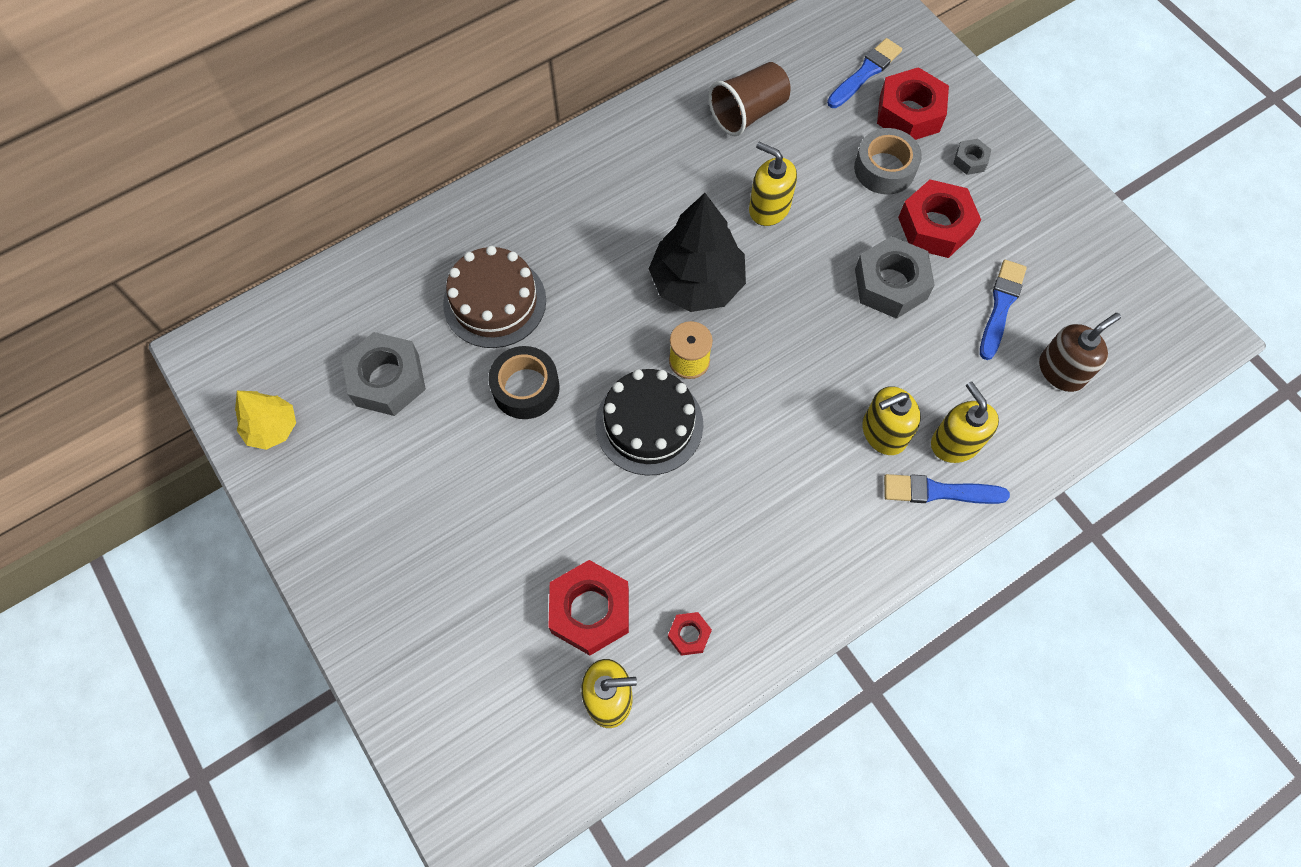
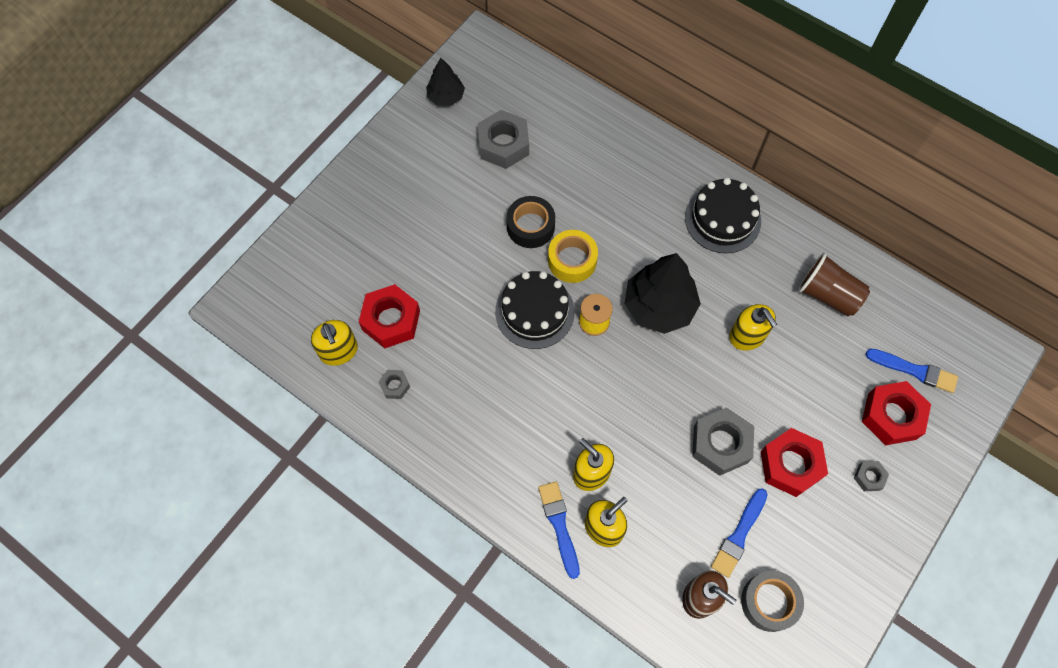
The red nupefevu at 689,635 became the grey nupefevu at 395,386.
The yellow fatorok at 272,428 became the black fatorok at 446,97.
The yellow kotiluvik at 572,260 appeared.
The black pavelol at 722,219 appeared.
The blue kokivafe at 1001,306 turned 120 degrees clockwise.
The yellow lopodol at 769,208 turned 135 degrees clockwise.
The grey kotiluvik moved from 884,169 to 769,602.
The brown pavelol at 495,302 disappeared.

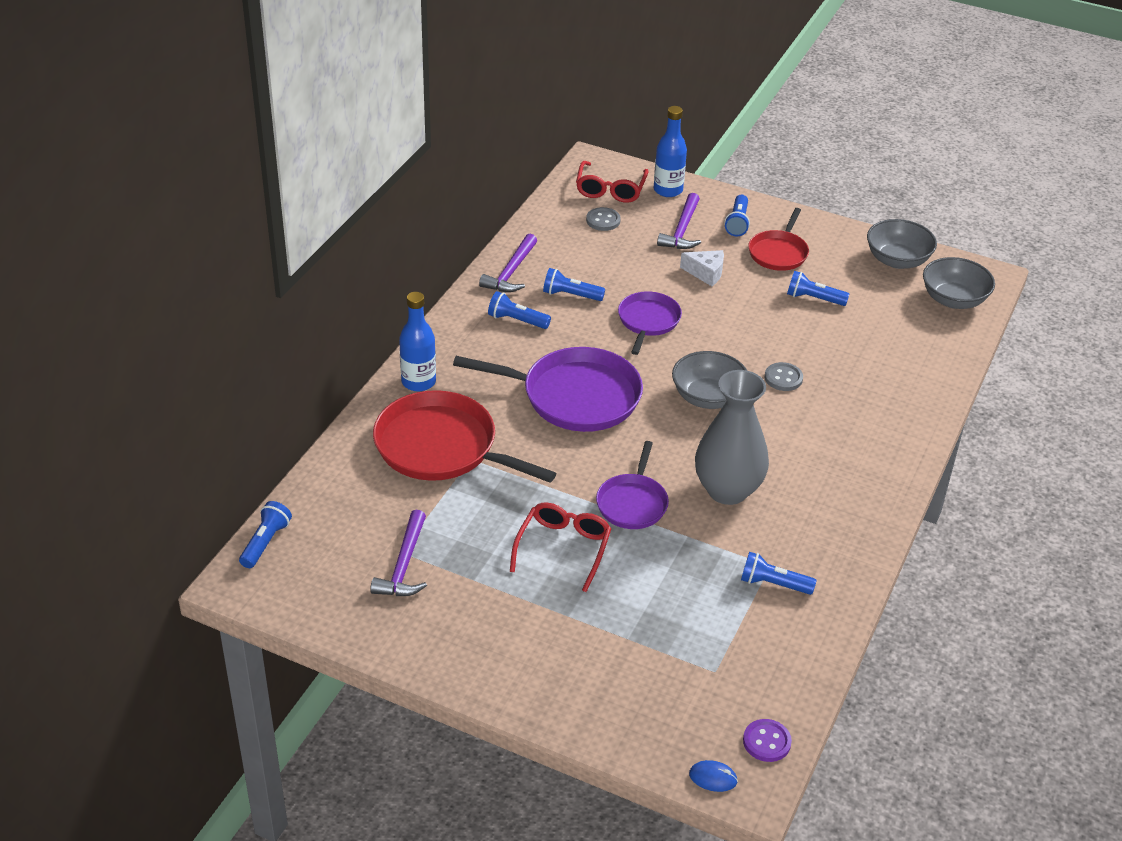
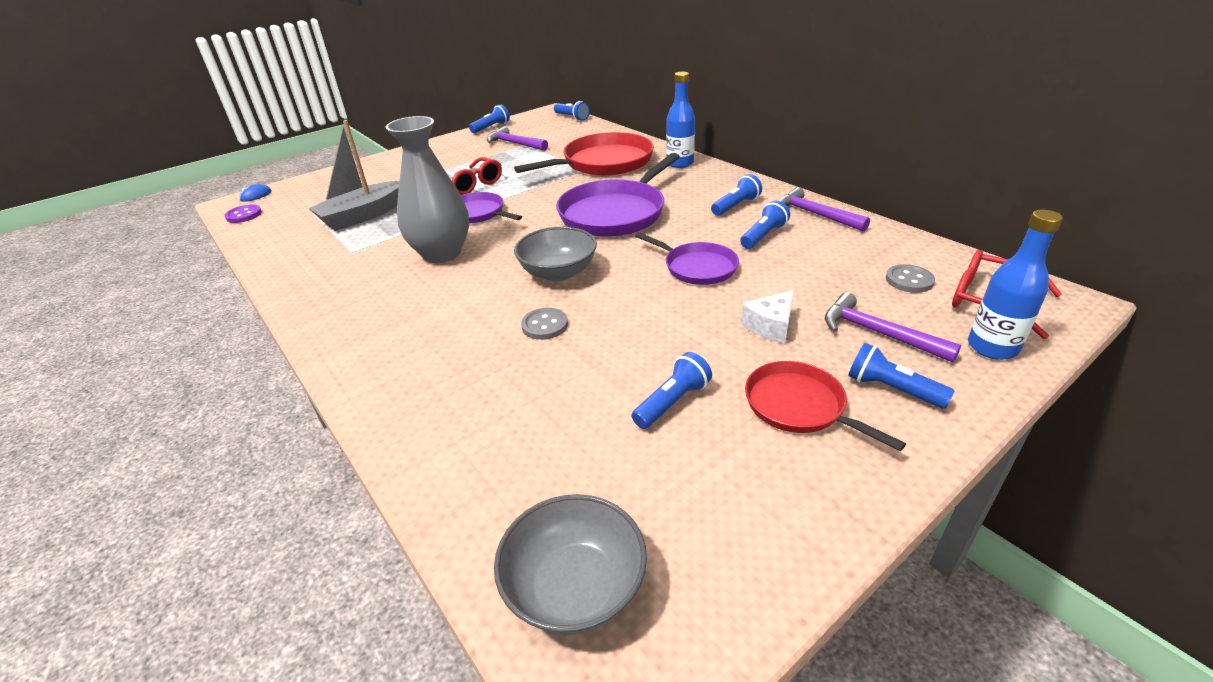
The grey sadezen at 363,216 appeared.
The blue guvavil moved from 773,584 to 491,128.
The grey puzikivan at 897,260 disappeared.

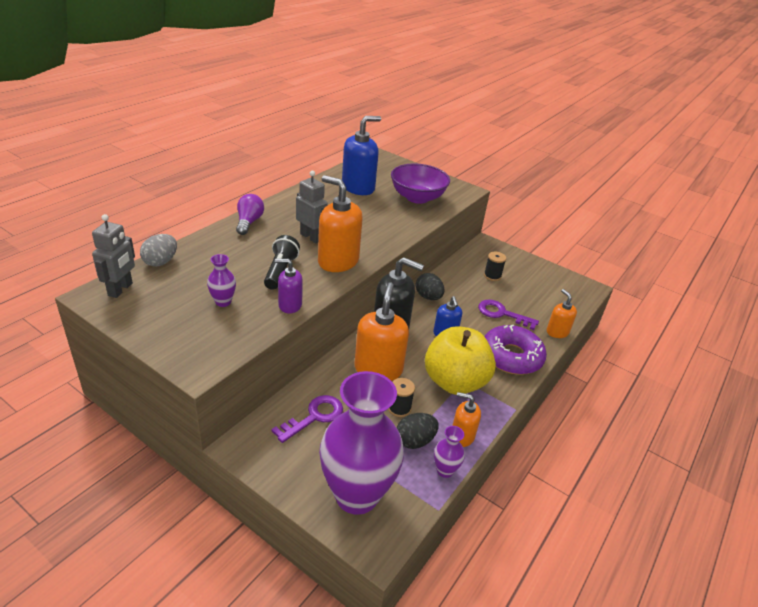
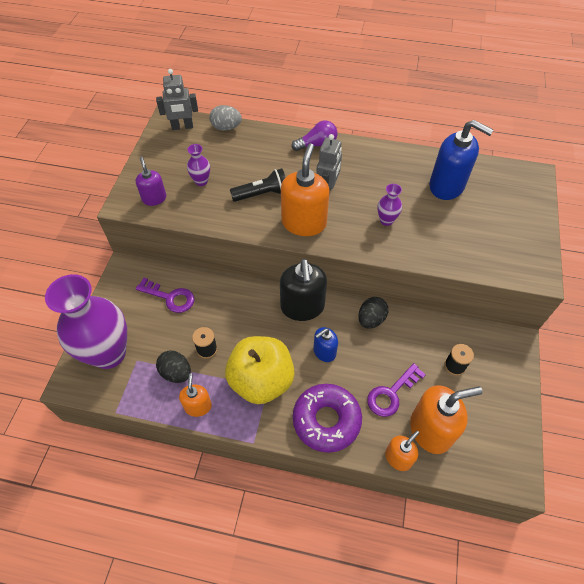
The purple lopodol moved from 290,305 to 154,198.
The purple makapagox at 502,314 turned 135 degrees counterclockwise.
The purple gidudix moved from 445,470 to 386,220.
The orange lopodol moved from 378,369 to 431,430.
The purple puzikivan at 417,197 disappeared.

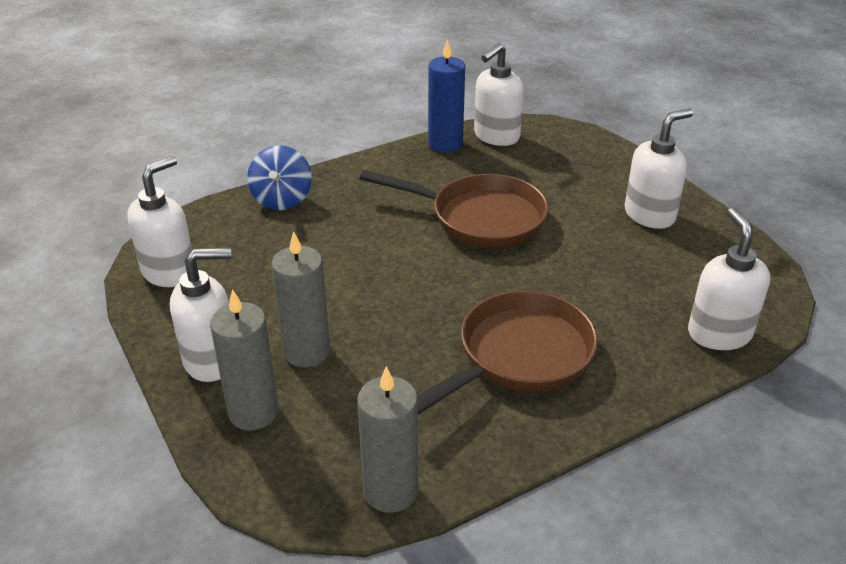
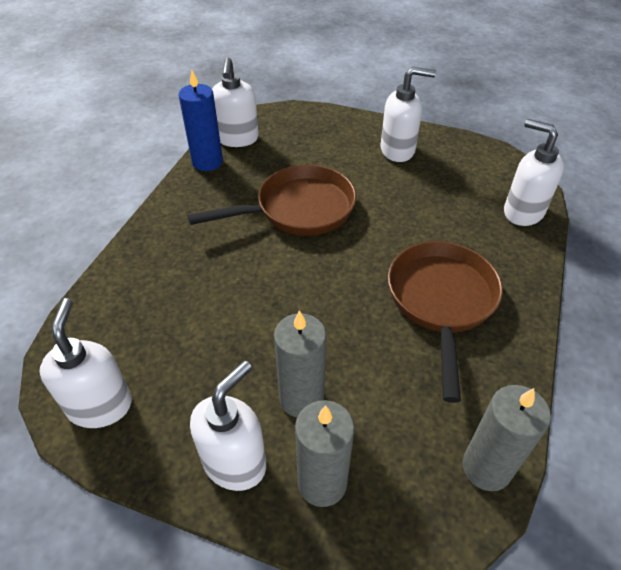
The white lopodol at 650,215 turned 75 degrees clockwise.
The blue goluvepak at 282,199 disappeared.

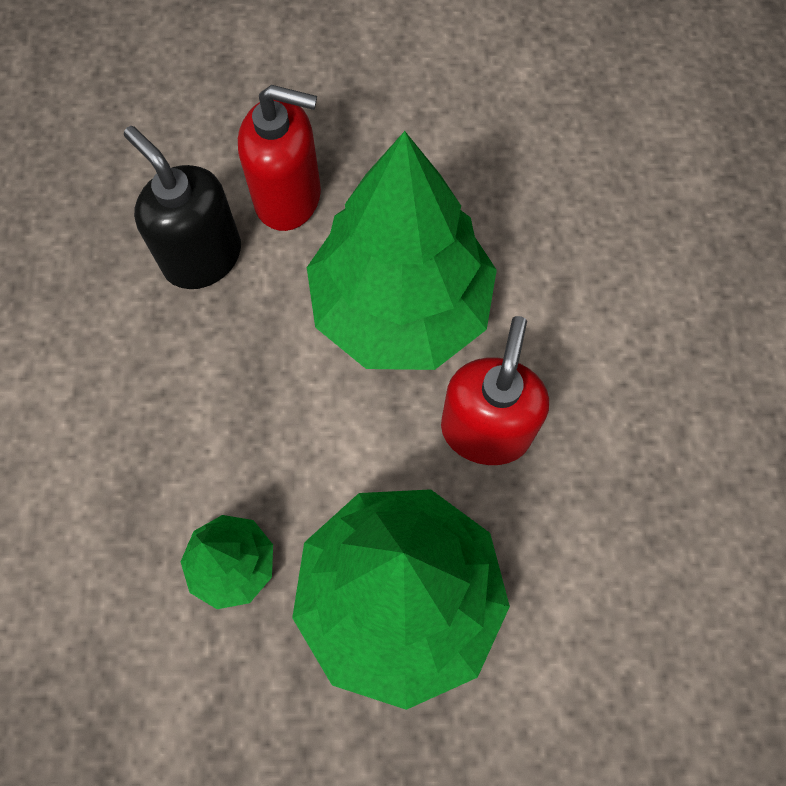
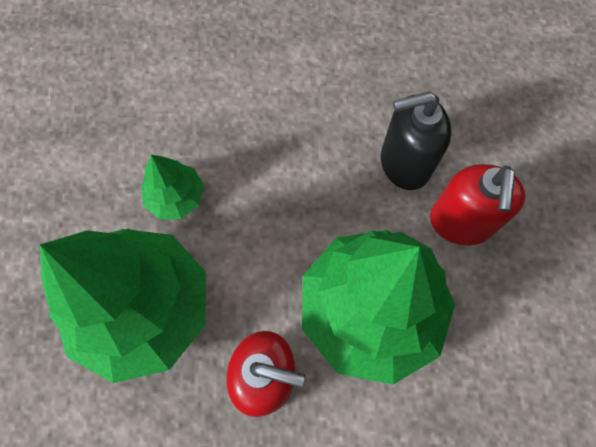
The black lopodol at 202,257 turned 150 degrees counterclockwise.

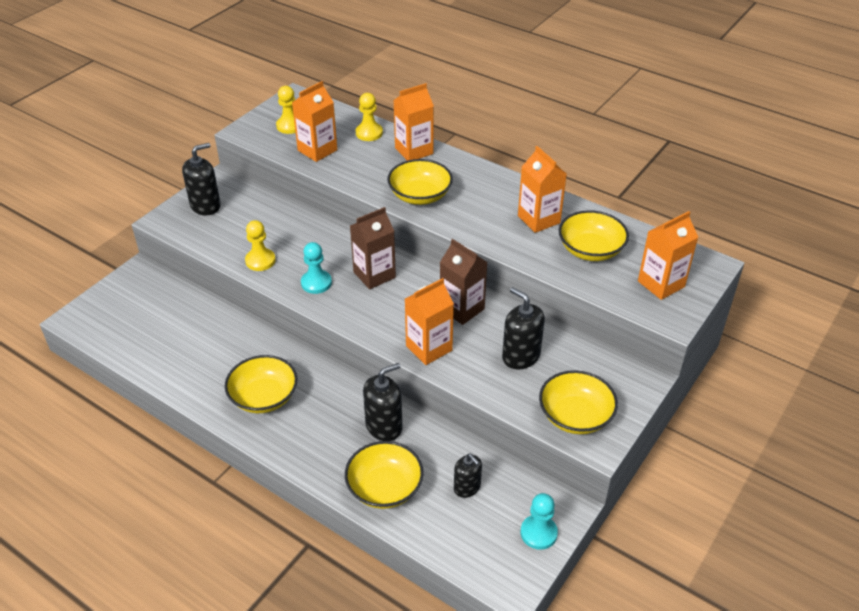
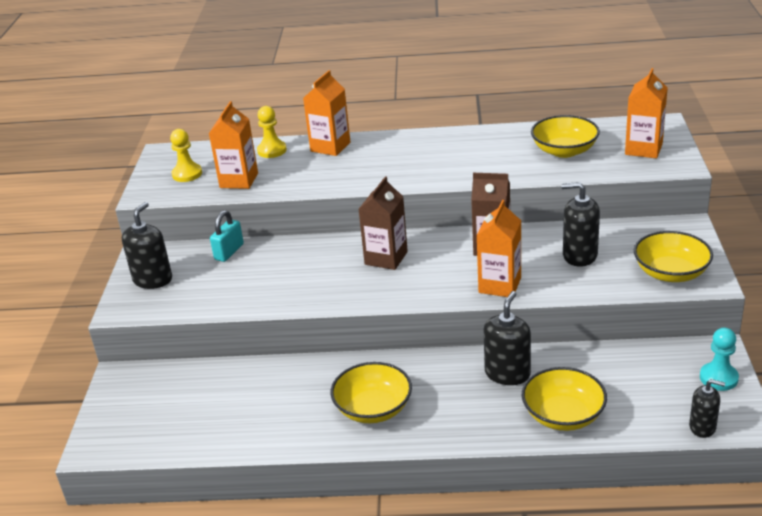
The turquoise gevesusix at 229,252 appeared.
The black lopodol moved from 467,487 to 702,427.
The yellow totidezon at 260,261 disappeared.
The turquoise totidezon at 316,283 disappeared.
The yellow puzikivan at 420,195 disappeared.
The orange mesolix at 538,219 disappeared.

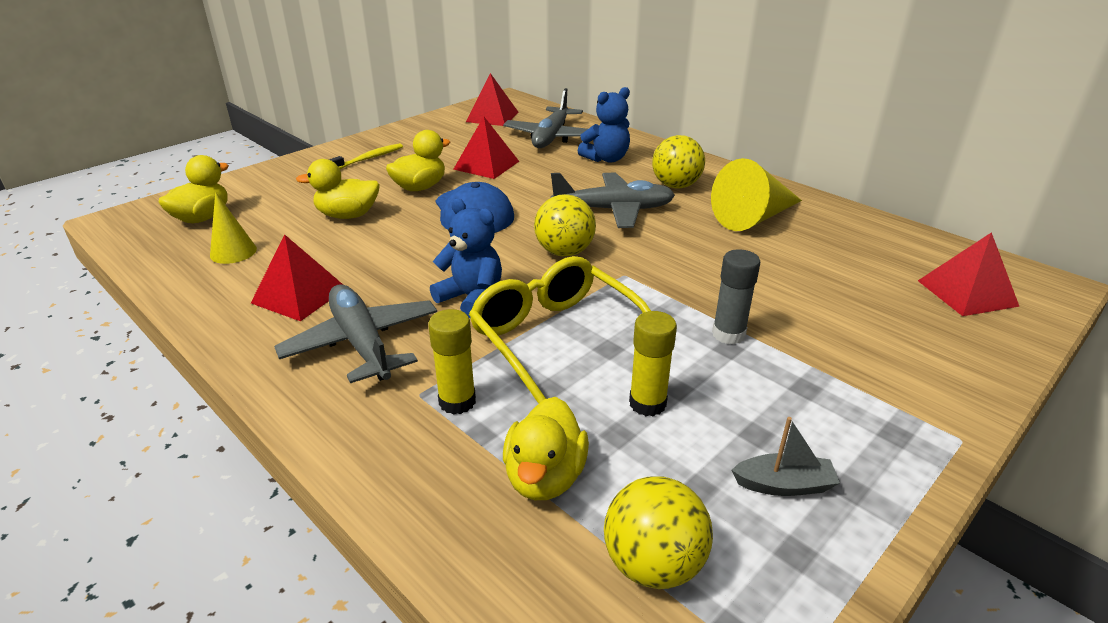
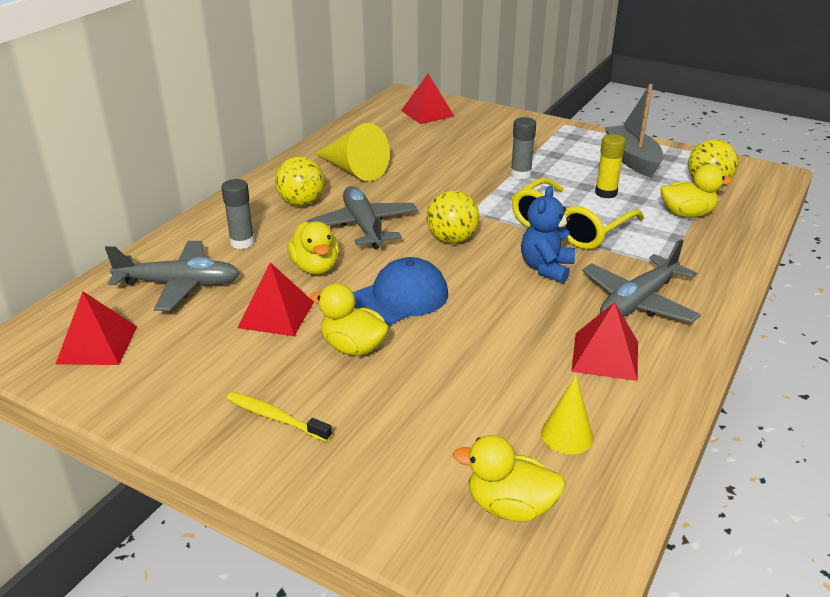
The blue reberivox at 606,159 was replaced by the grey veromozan at 242,242.
The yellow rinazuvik moved from 348,215 to 315,267.
The grey sadezen at 784,485 changed to 1.87 times the size.
The yellow veromozan at 457,401 disappeared.

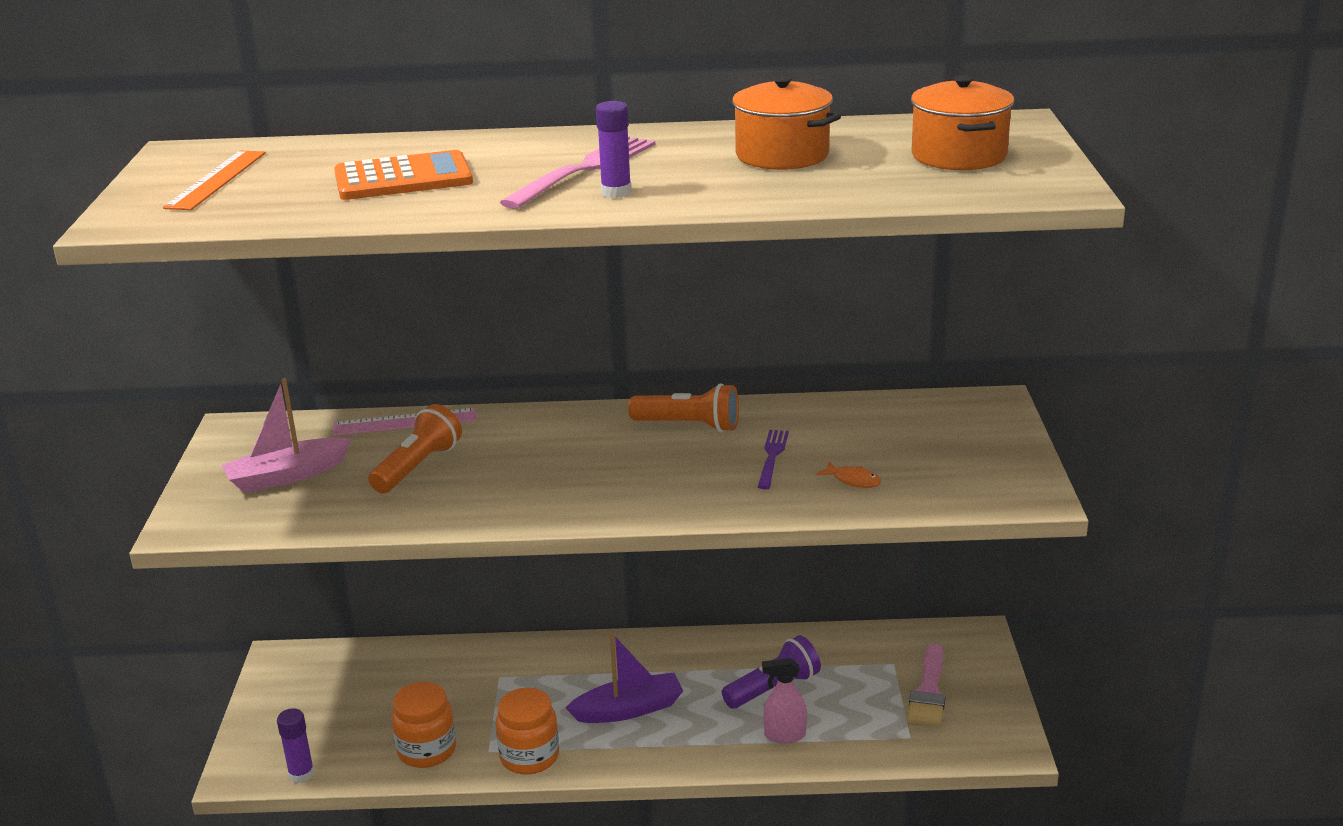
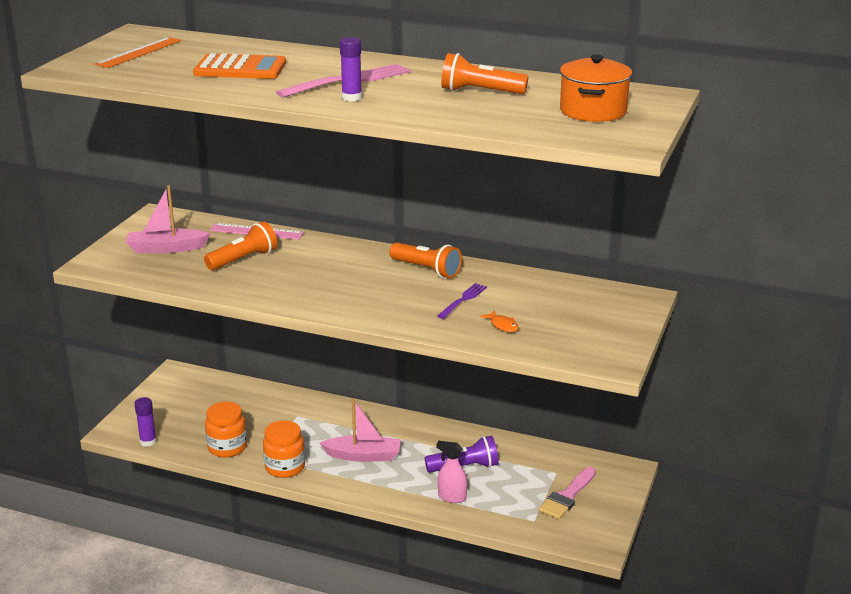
The purple sadezen at 628,709 became the pink sadezen at 363,456.
The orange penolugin at 782,155 was replaced by the orange guvavil at 480,92.

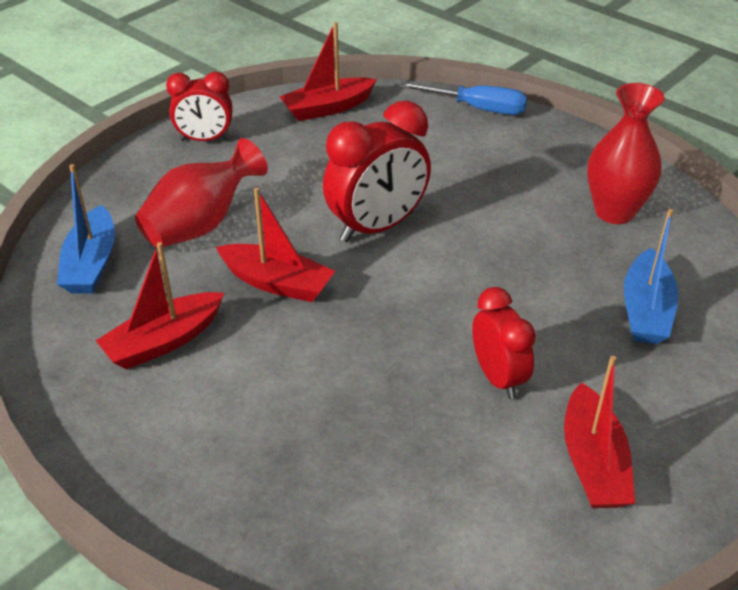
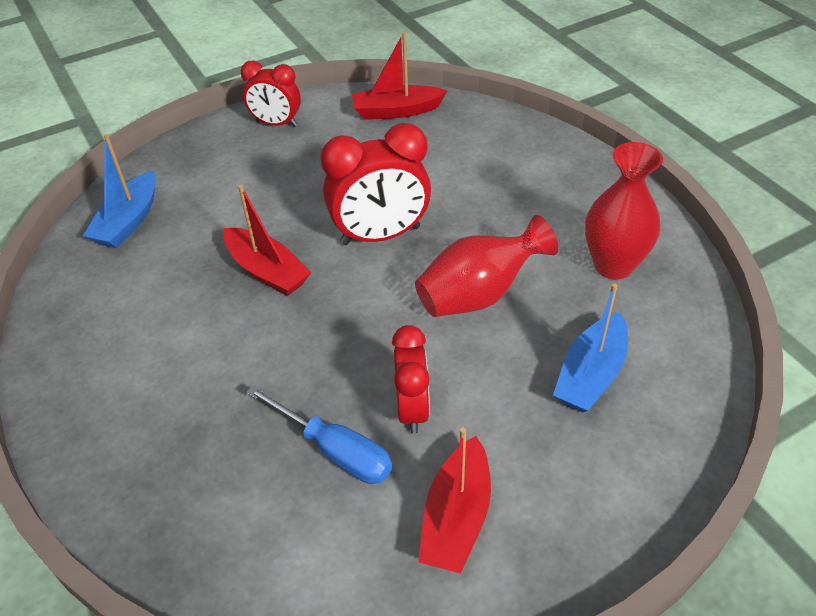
The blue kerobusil moved from 477,108 to 335,450.
The red gidudix moved from 201,225 to 479,294.
The red sadezen at 164,341 disappeared.

